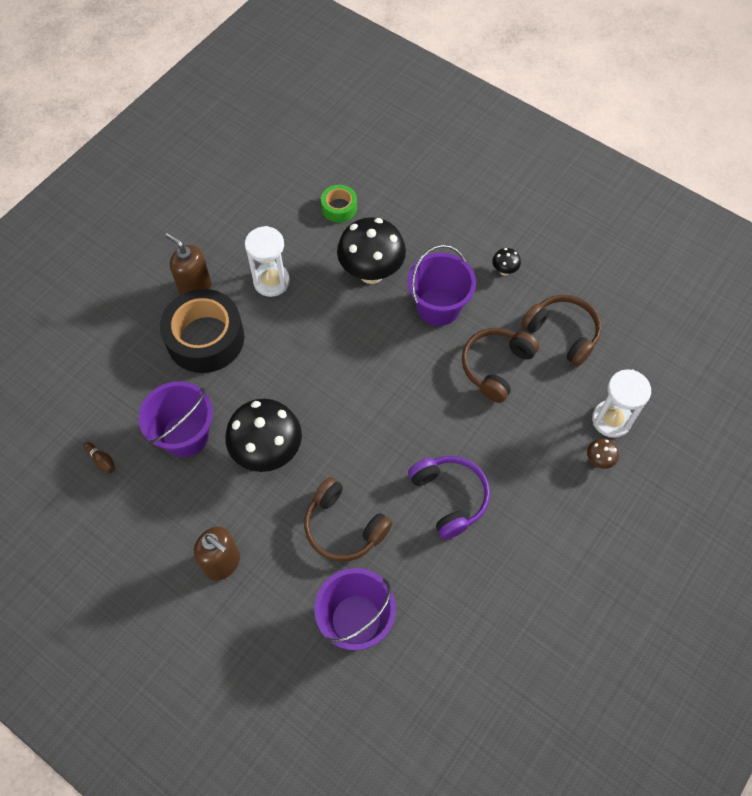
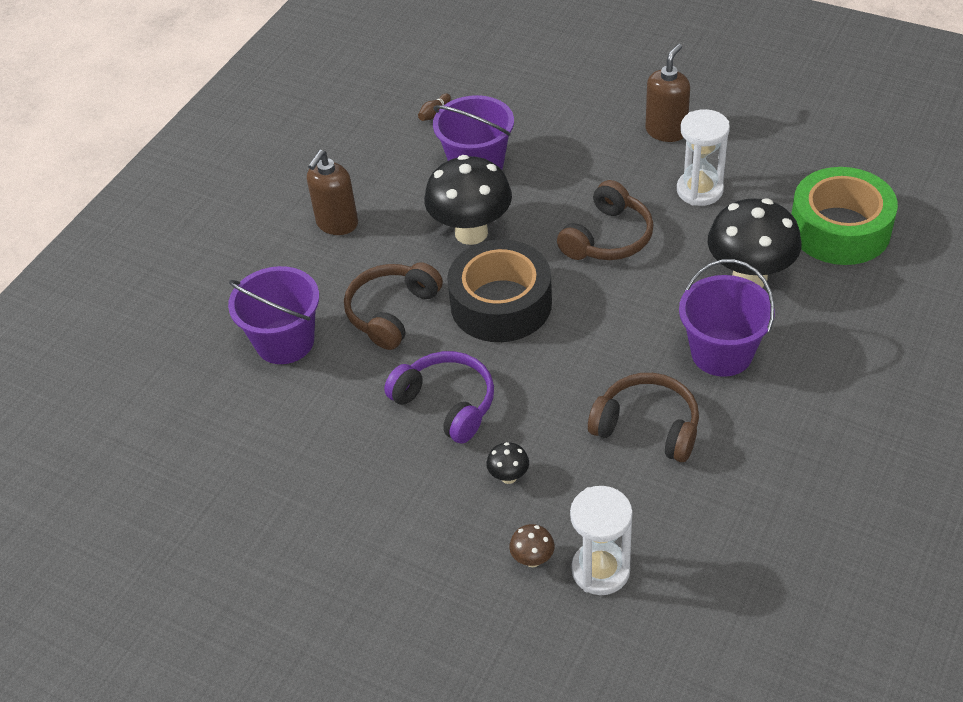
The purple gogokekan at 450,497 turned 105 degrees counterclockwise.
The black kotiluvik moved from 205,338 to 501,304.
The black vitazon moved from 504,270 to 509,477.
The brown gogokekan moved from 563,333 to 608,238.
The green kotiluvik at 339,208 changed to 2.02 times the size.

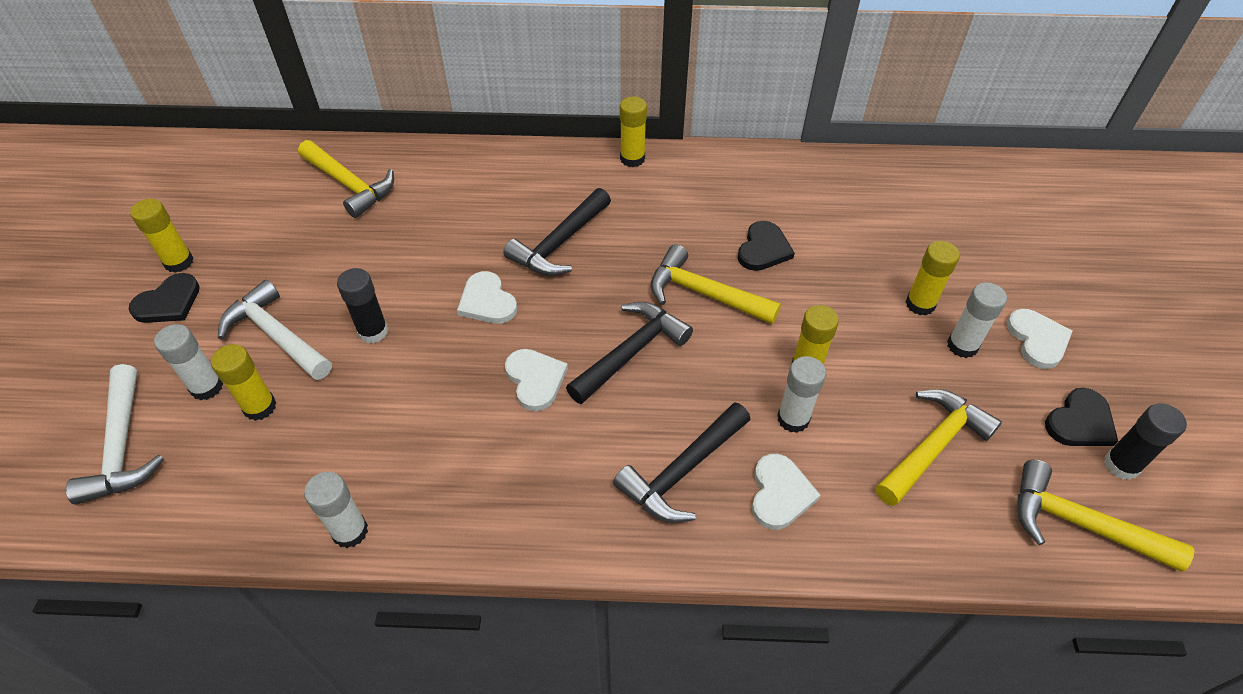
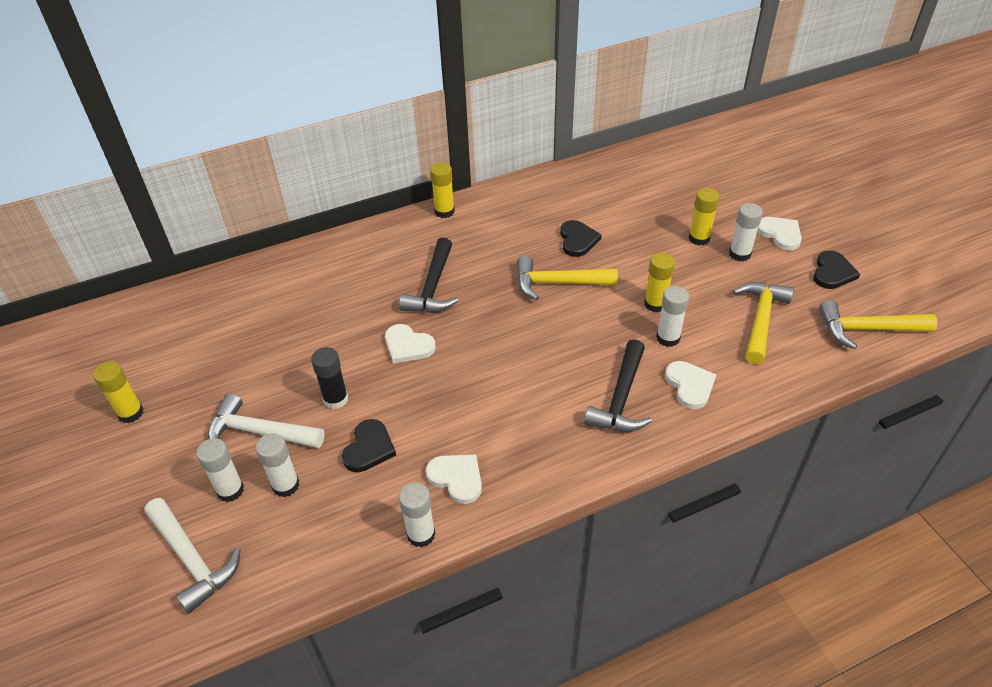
The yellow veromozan at 260,407 became the white veromozan at 286,485.
The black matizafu moved from 168,302 to 369,448.
The white matizafu moved from 535,380 to 457,478.
The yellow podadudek at 350,185 disappeared.
The black podadudek at 631,352 disappeared.
The black veromozan at 1121,465 disappeared.

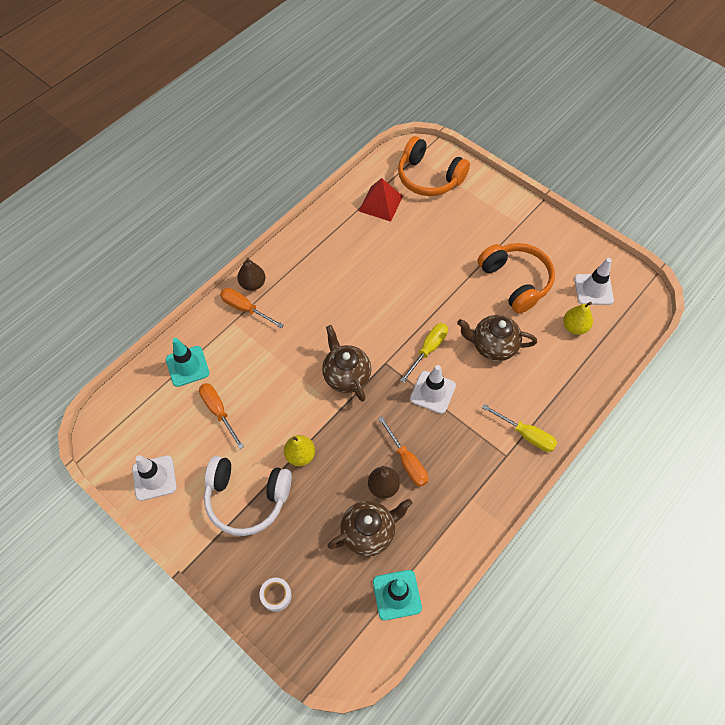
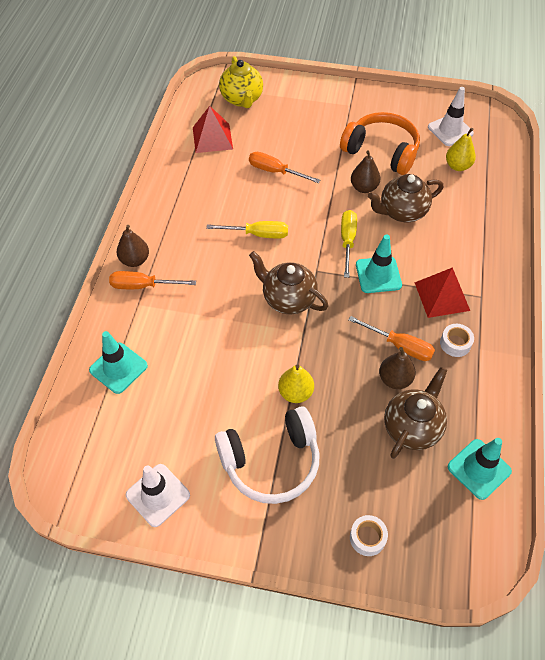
The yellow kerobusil moved from 526,434 to 258,234.
The orange gogokekan at 429,177 was replaced by the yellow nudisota at 242,99.
The orange kerobusil moved from 218,411 to 275,171.
The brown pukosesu at 364,187 appeared.
The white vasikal at 432,392 became the turquoise vasikal at 378,275.
The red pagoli at 441,296 appeared.
The white kotiluvik at 455,343 appeared.

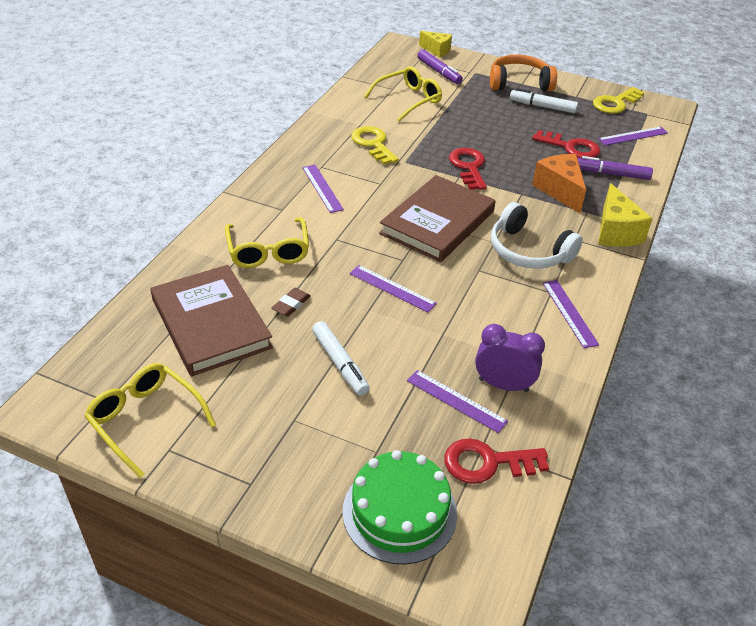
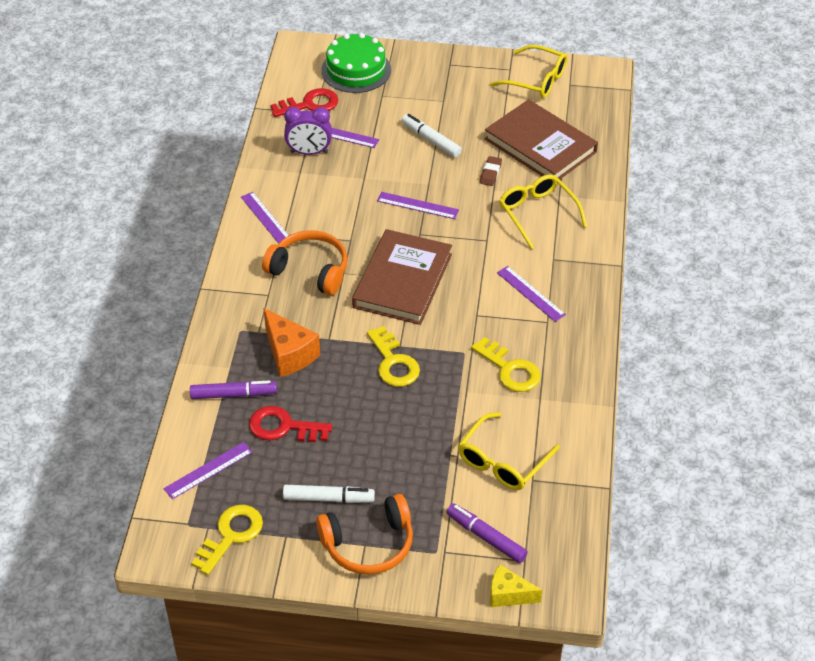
The white gogokekan at 528,251 became the orange gogokekan at 310,270.
The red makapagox at 468,167 became the yellow makapagox at 394,363.
The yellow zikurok at 615,232 disappeared.

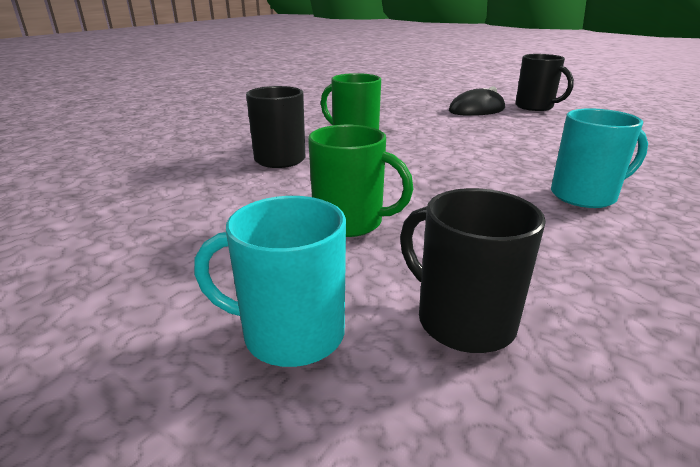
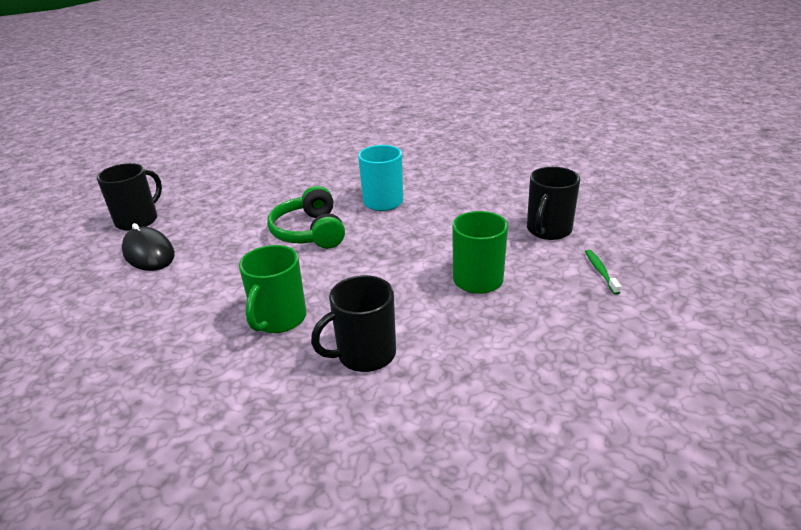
The green gogokekan at 309,232 appeared.
The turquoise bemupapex at 290,334 was replaced by the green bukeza at 600,271.

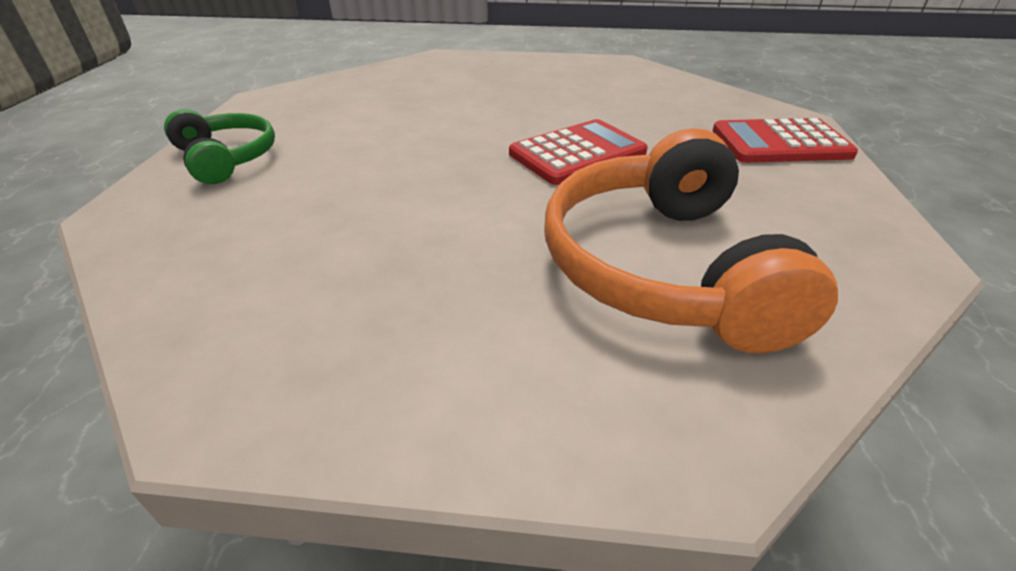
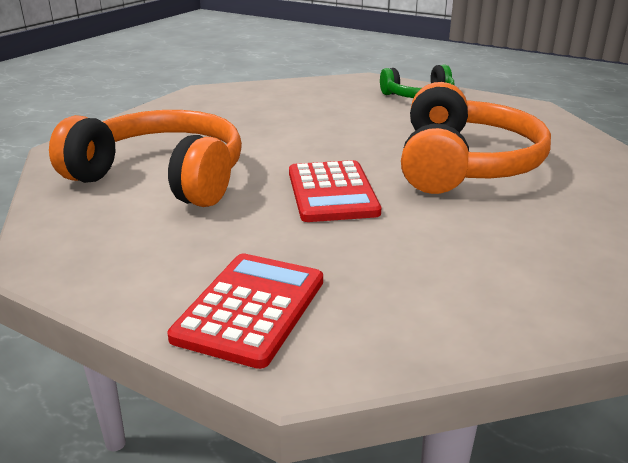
The orange gogokekan at 464,164 appeared.

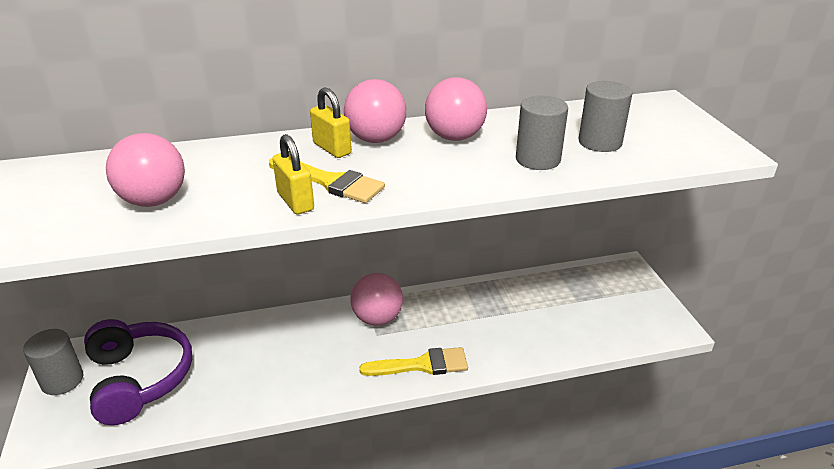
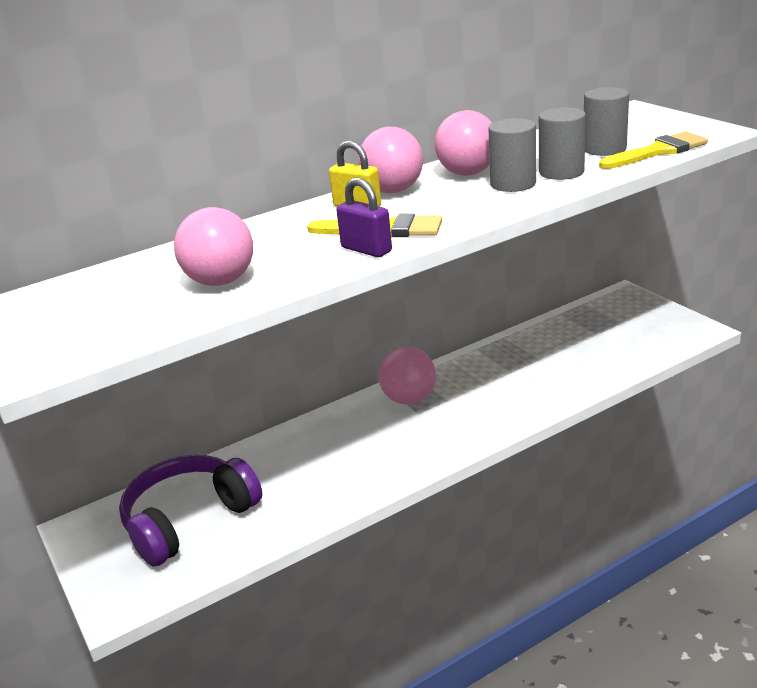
The purple gogokekan at 139,379 turned 90 degrees counterclockwise.
The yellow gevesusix at 295,201 became the purple gevesusix at 366,249.
The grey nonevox moved from 62,380 to 513,184.
The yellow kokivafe moved from 421,365 to 657,152.

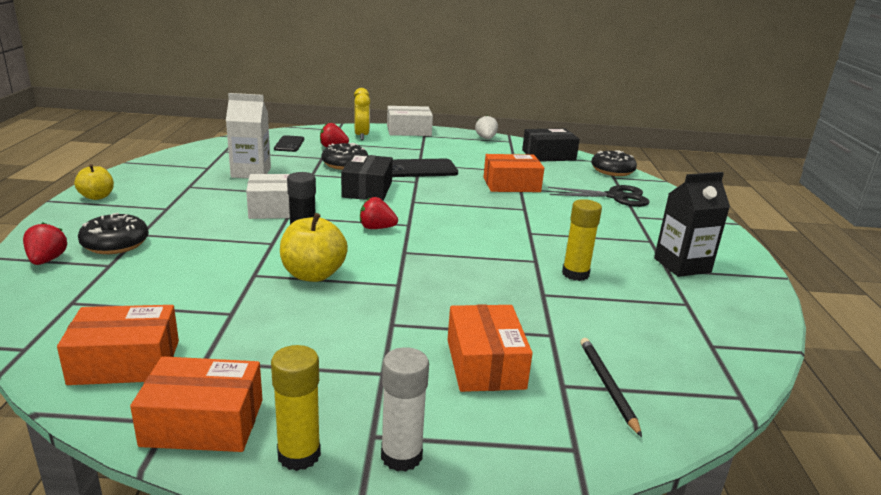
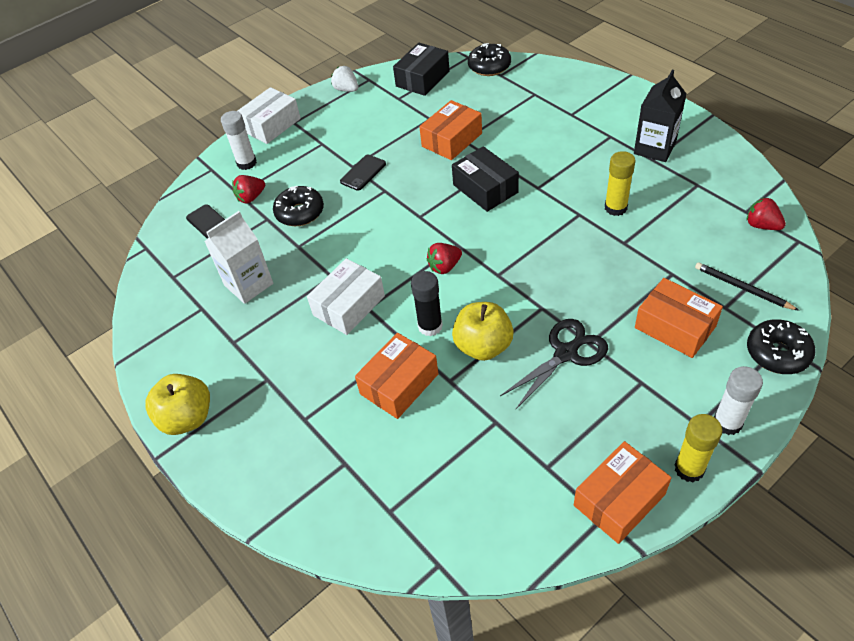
The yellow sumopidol at 97,197 changed to 1.57 times the size.
The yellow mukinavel at 361,136 was replaced by the white veromozan at 246,163.
The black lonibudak at 419,169 changed to 0.63 times the size.
The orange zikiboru moved from 125,362 to 399,384.
The black zikiboru moved from 367,189 to 485,188.
The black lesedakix moved from 615,197 to 566,353.
The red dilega moved from 47,260 to 761,225.
The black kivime moved from 115,244 to 777,353.

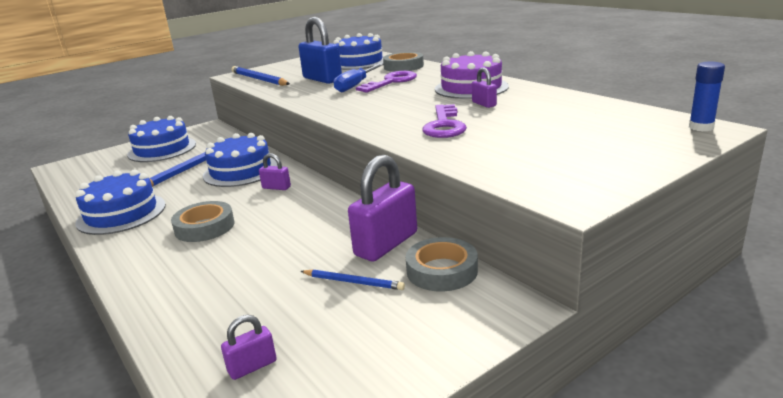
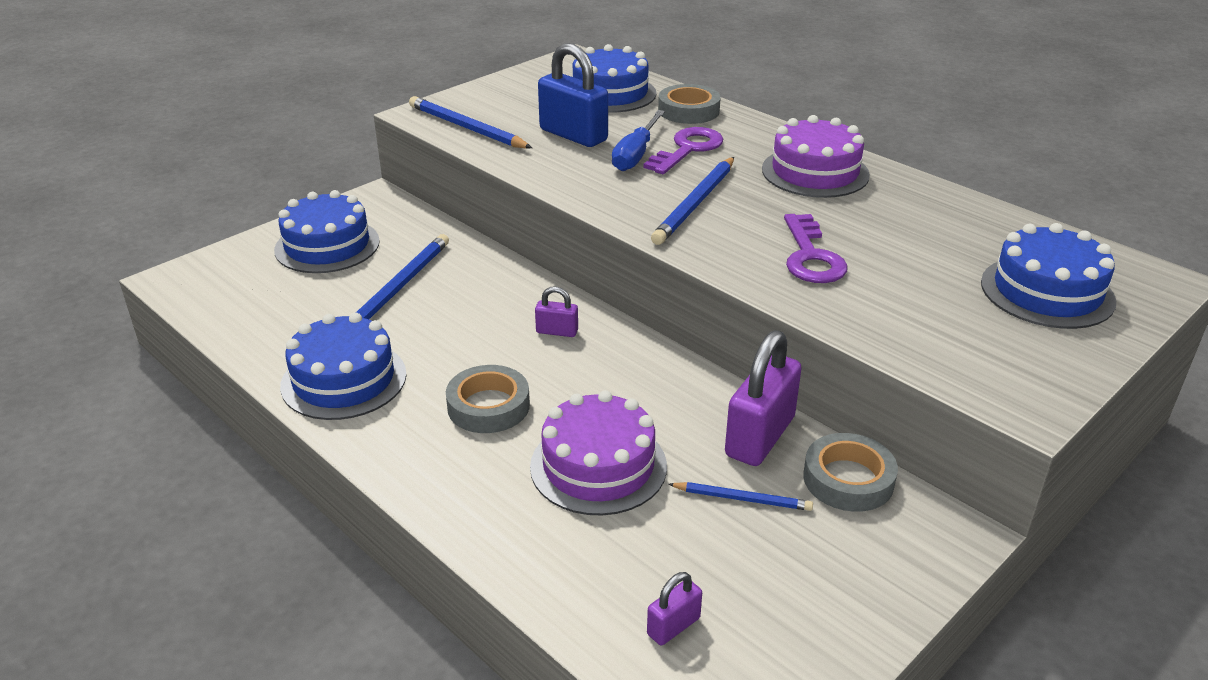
The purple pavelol at 598,466 appeared.
The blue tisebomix at 695,204 appeared.
The blue pavelol moved from 241,171 to 1047,292.
The purple gevesusix at 484,104 disappeared.
The blue veromozan at 701,127 disappeared.

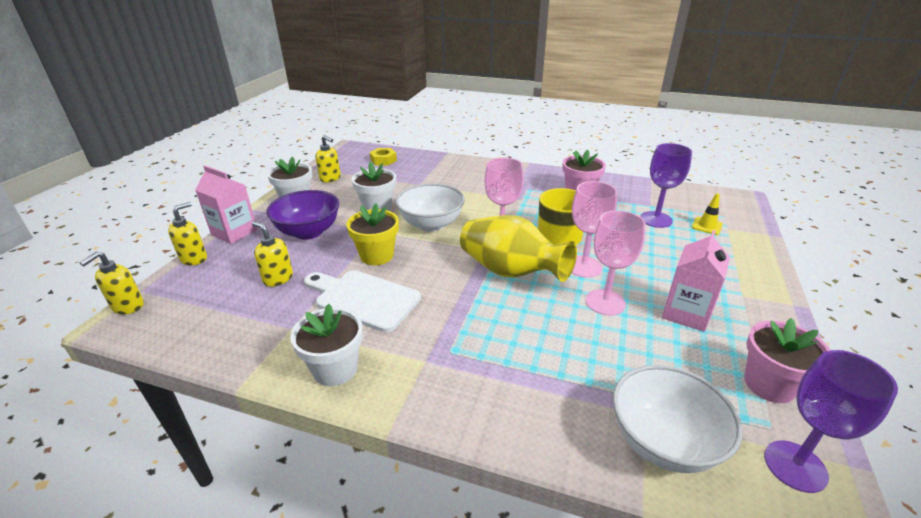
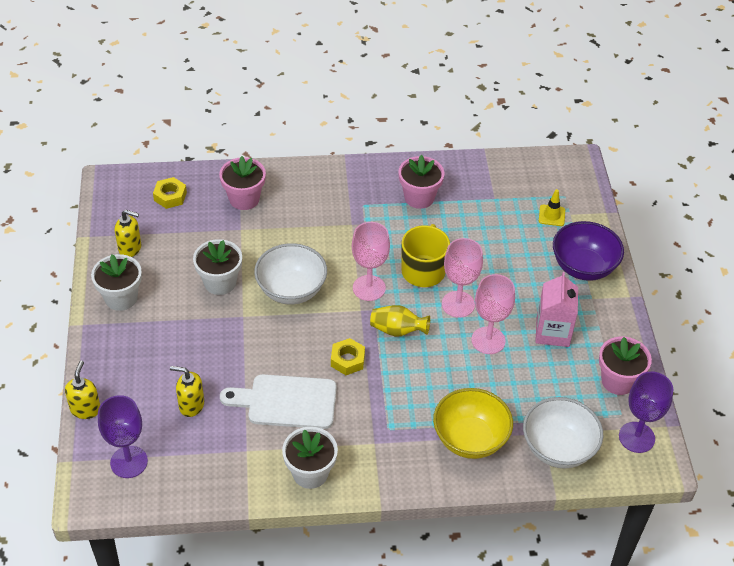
The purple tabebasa moved from 656,219 to 129,462.
The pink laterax at 244,199 appeared.
The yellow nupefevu at 347,360 appeared.
The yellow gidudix at 510,272 changed to 0.55 times the size.
The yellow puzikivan at 470,439 appeared.
The purple puzikivan moved from 308,232 to 583,267.
The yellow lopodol at 127,306 disappeared.
The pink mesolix at 234,232 disappeared.
The yellow laterax at 377,255 disappeared.

